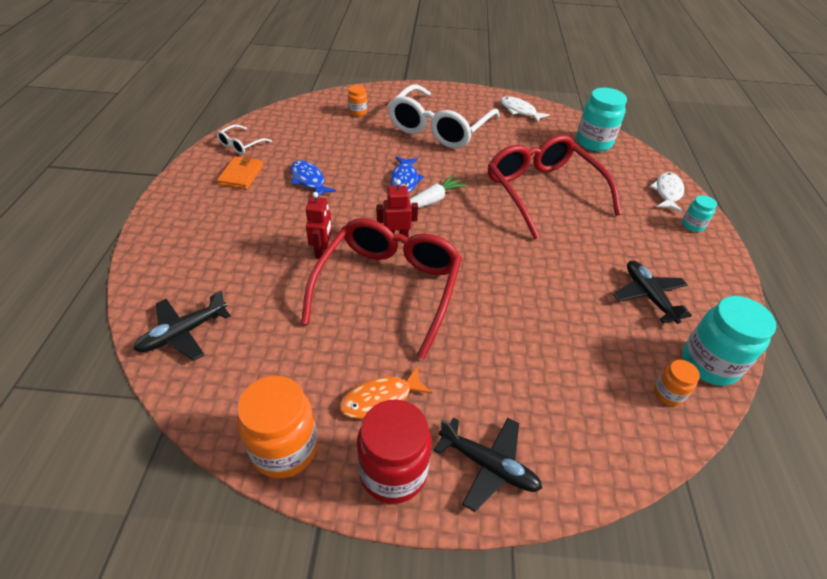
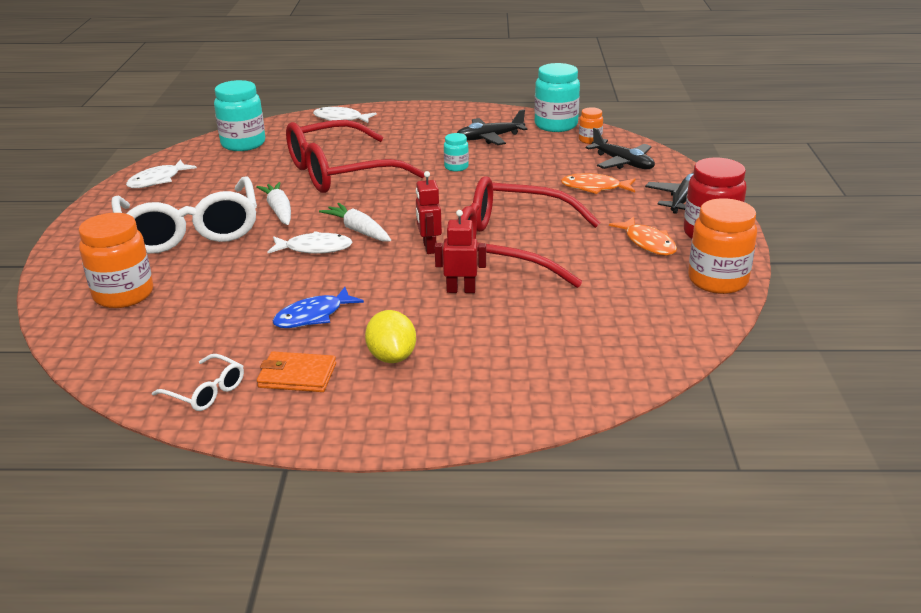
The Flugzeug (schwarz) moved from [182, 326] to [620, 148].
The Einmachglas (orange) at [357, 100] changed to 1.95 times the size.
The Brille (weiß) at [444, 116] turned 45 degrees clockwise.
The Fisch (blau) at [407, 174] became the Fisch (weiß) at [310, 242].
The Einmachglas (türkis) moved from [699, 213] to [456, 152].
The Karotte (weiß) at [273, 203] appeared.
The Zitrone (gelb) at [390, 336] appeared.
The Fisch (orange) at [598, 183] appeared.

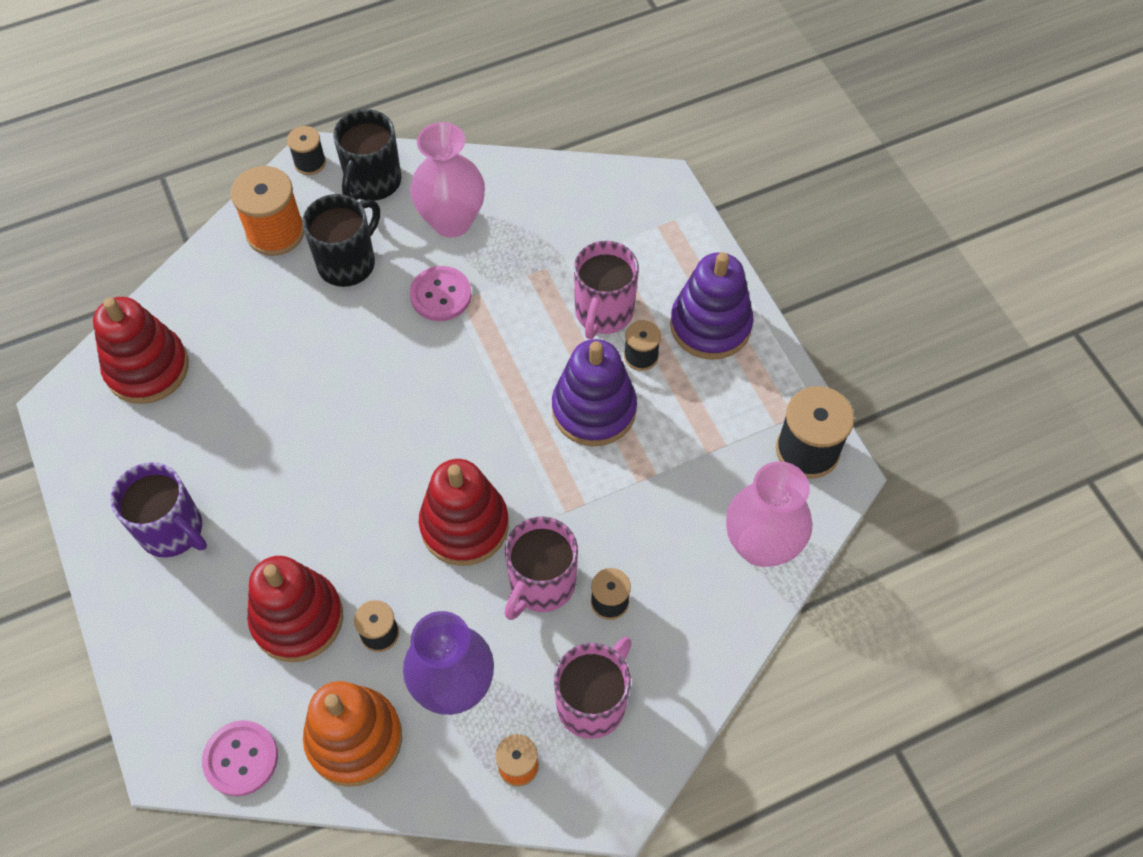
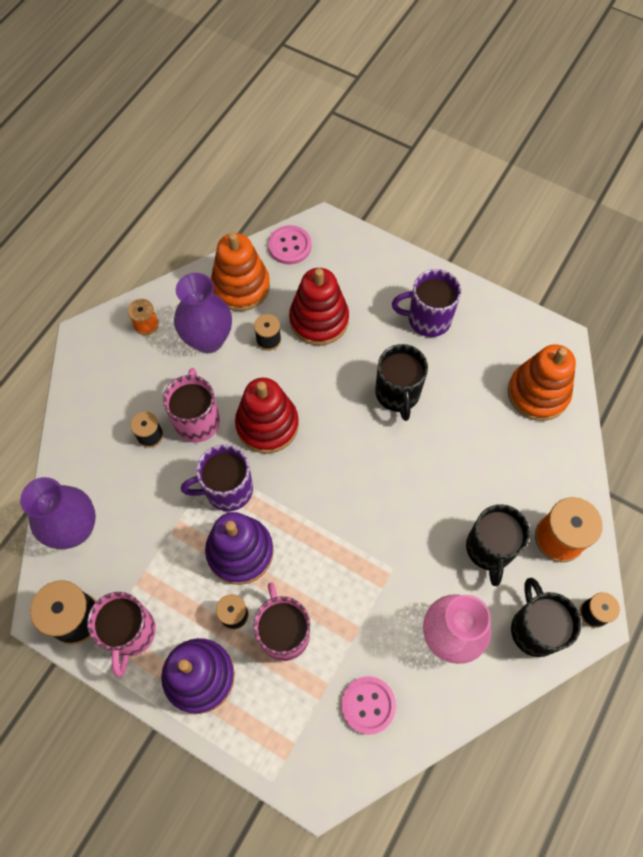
The Stapelspielzeug (rot) at [141, 350] became the Stapelspielzeug (orange) at [542, 382].
The Knopf (rosa) moved from [440, 293] to [368, 705].
The Tasse (rosa) moved from [593, 688] to [121, 634].
The Vase (rosa) at [769, 514] became the Vase (lila) at [58, 513].
The Tasse (lila) at [217, 477] appeared.
The Tasse (schwarz) at [401, 382] appeared.

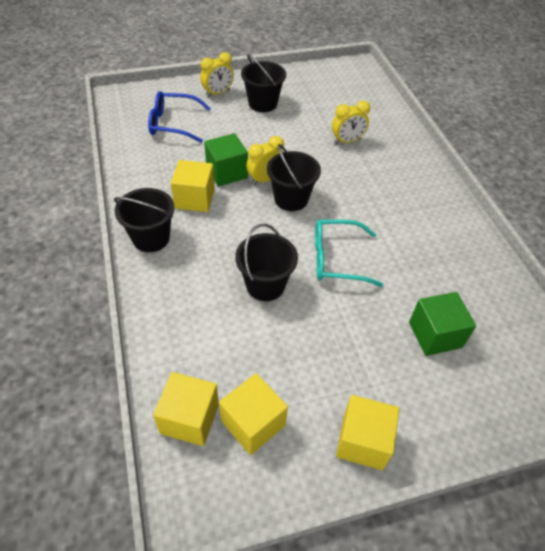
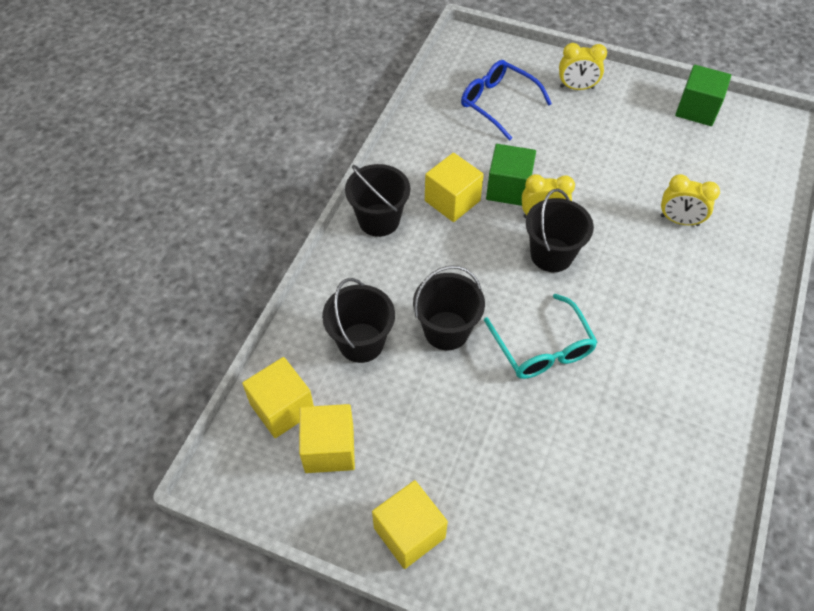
The Eimer (schwarz) moved from [263, 83] to [358, 320].
The Brille (türkis) at [349, 253] turned 150 degrees counterclockwise.
The Kubus (grün) moved from [442, 324] to [703, 95].

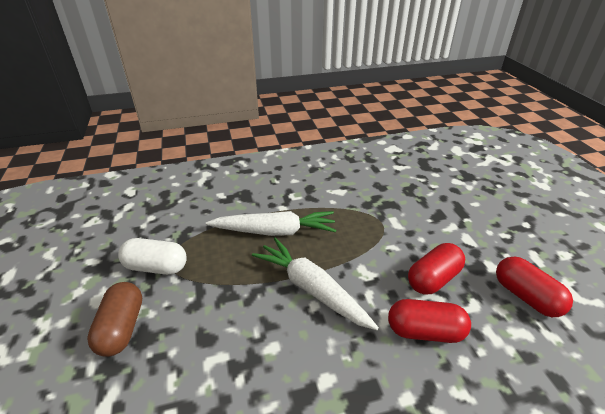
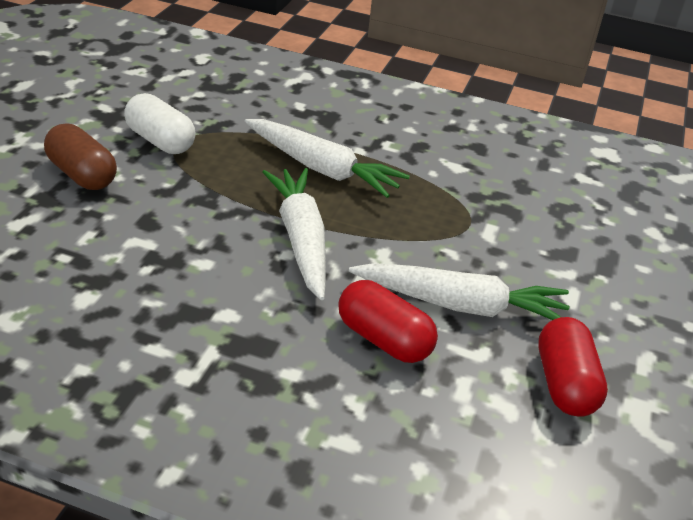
The Kapsel (braun) at [114, 319] turned 75 degrees counterclockwise.
The Kapsel (rot) at [436, 269] was replaced by the Karotte (weiß) at [459, 291].

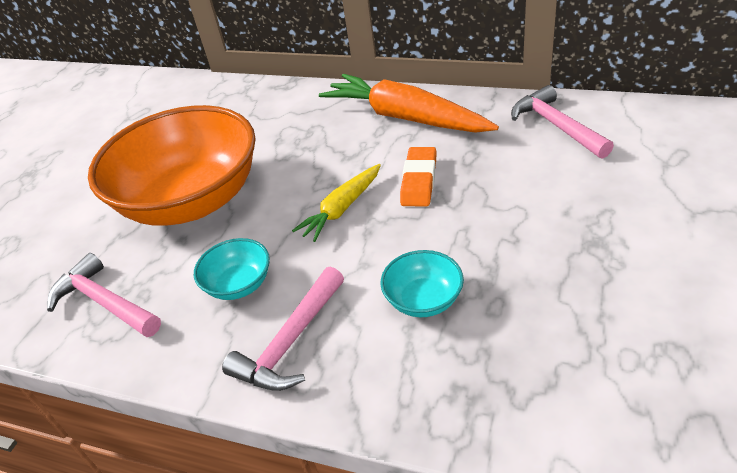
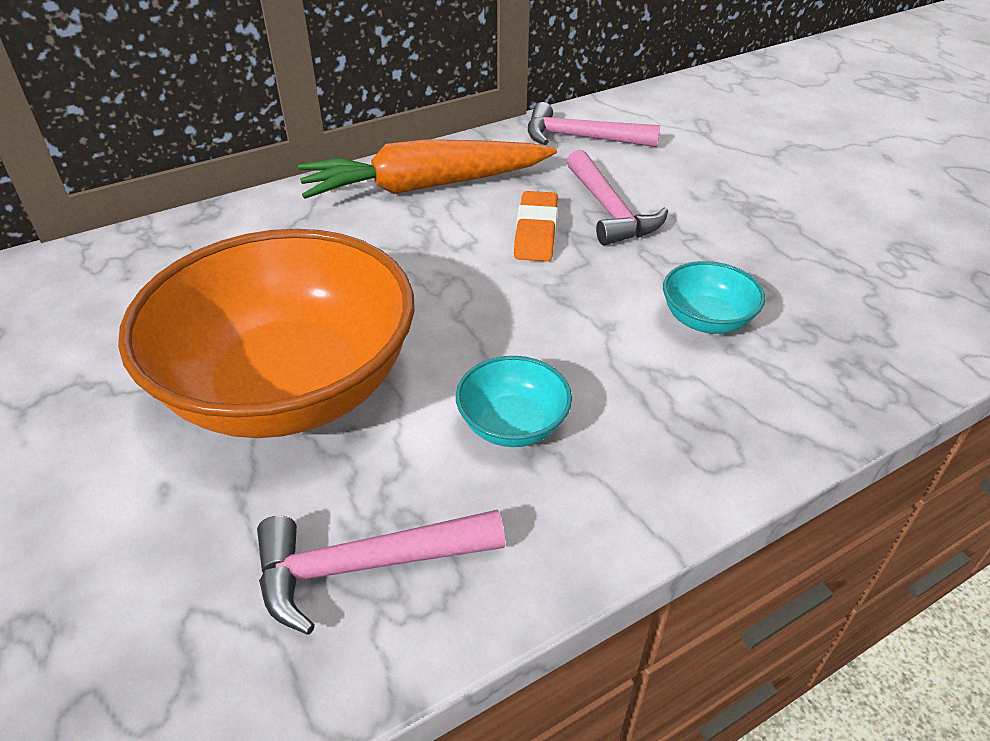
The Hammer (rosa) moved from [283, 329] to [617, 197].
The Karotte (gelb) at [336, 203] disappeared.
The Radiergummi (orange) at [418, 177] turned 45 degrees clockwise.

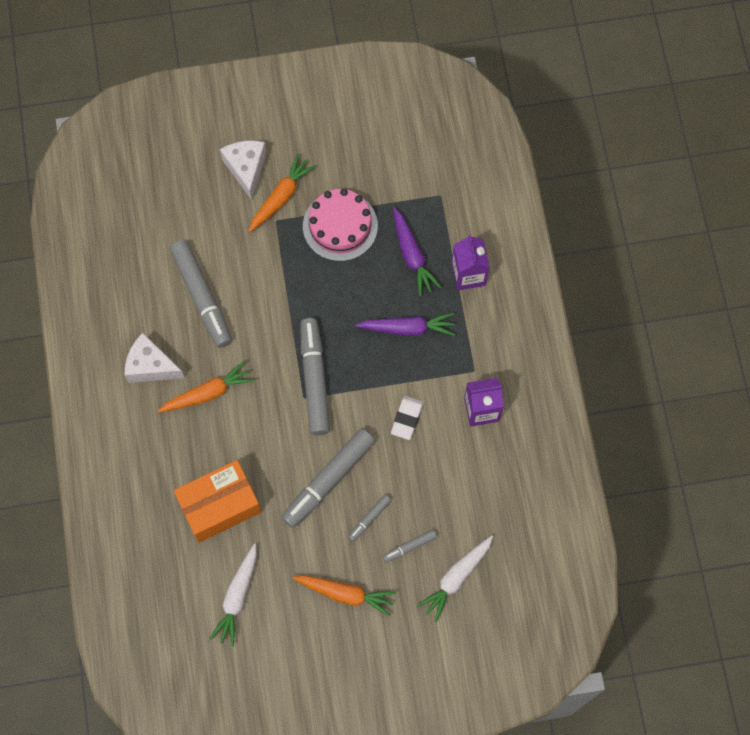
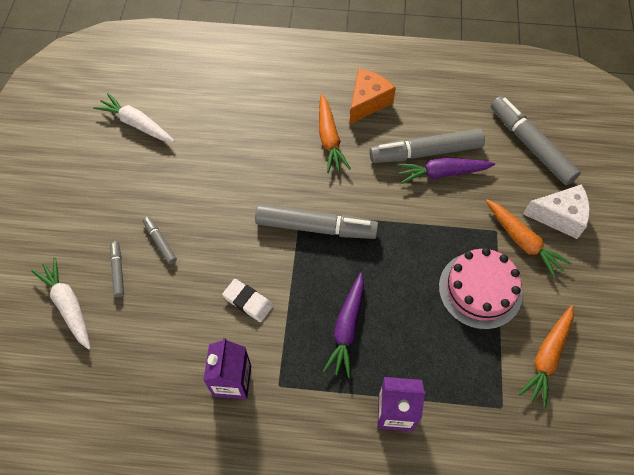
The Käse (weiß) at [154, 358] became the Käse (orange) at [372, 96].
The Schachtel (orange) at [217, 501] disappeared.
The Filzstift (grau) moved from [328, 478] to [536, 140].
The Karotte (orange) moved from [344, 596] to [546, 357].
The Karotte (lila) moved from [417, 251] to [445, 171].

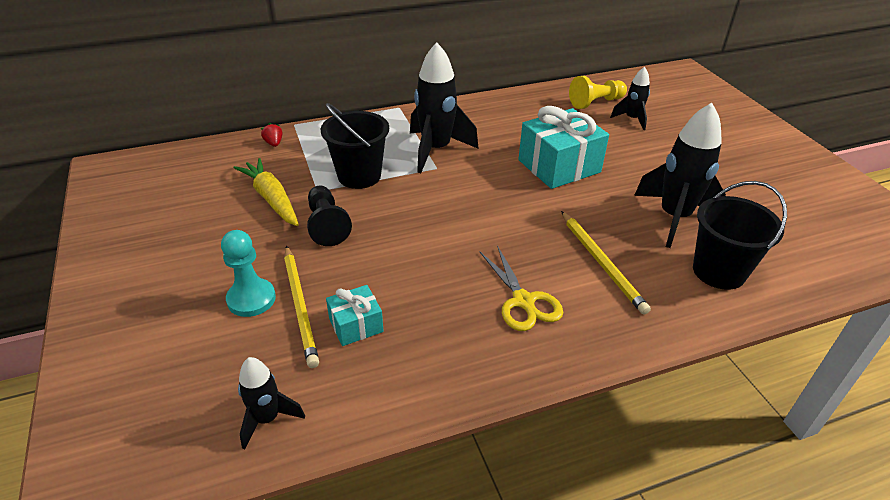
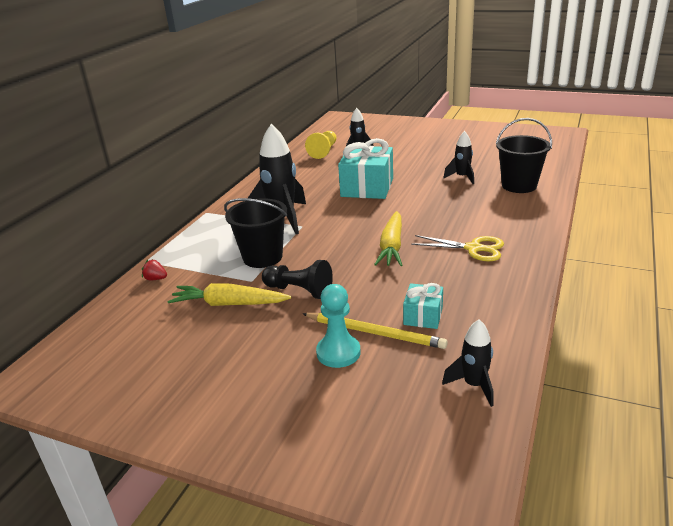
The Bleistift (gelb) at [606, 263] disappeared.
The Rakete (schwarz) at [680, 175] changed to 0.54 times the size.
The Karotte (gelb) at [388, 238] appeared.

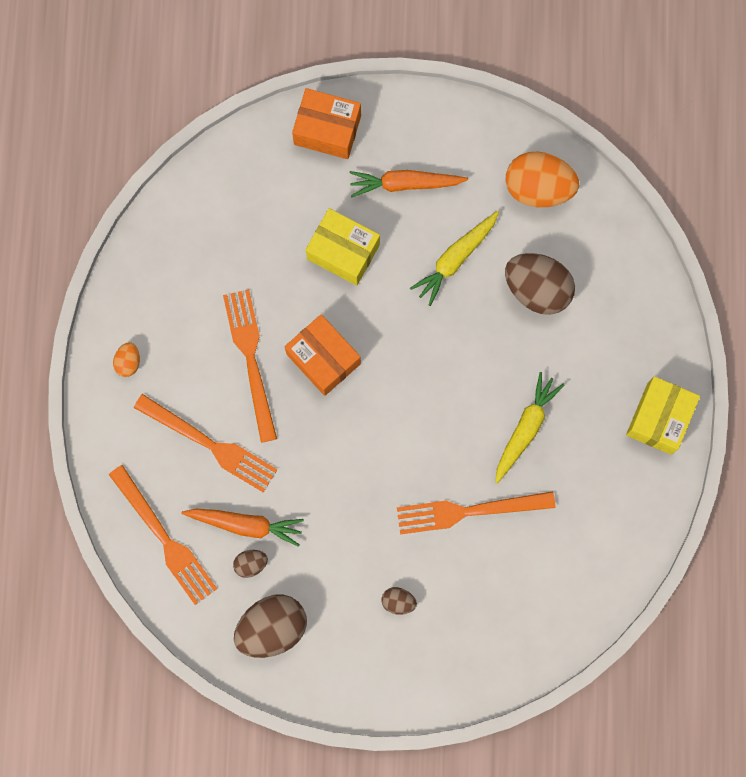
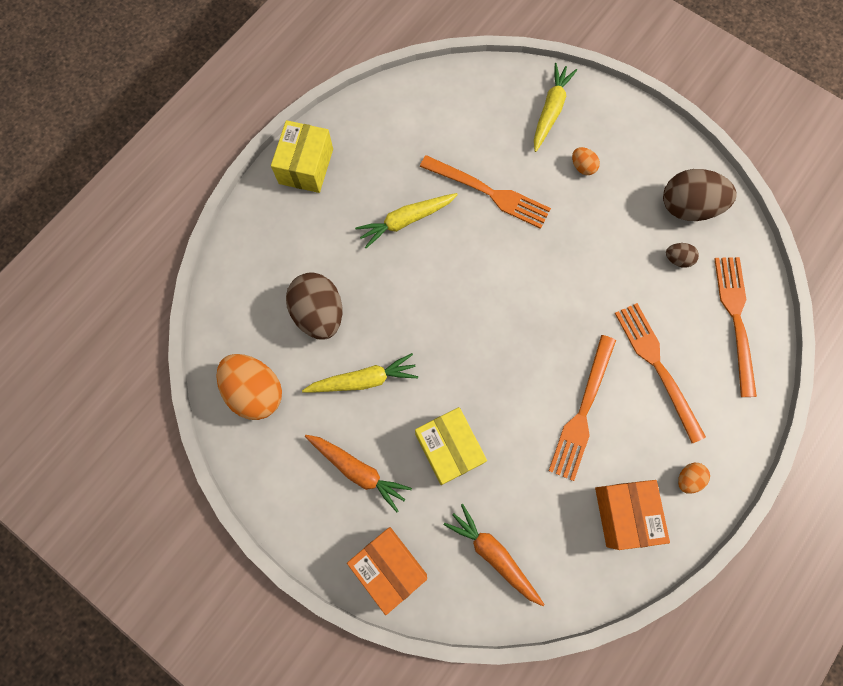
The Karotte (orange) moved from [243, 528] to [494, 555].
The Schachtel (orange) moved from [323, 355] to [632, 515].
The Ei (braun) at [399, 601] became the Ei (orange) at [586, 161].
The Schachtel (gelb) at [663, 415] turned 45 degrees counterclockwise.
The Karotte (gelb) at [555, 107] appeared.

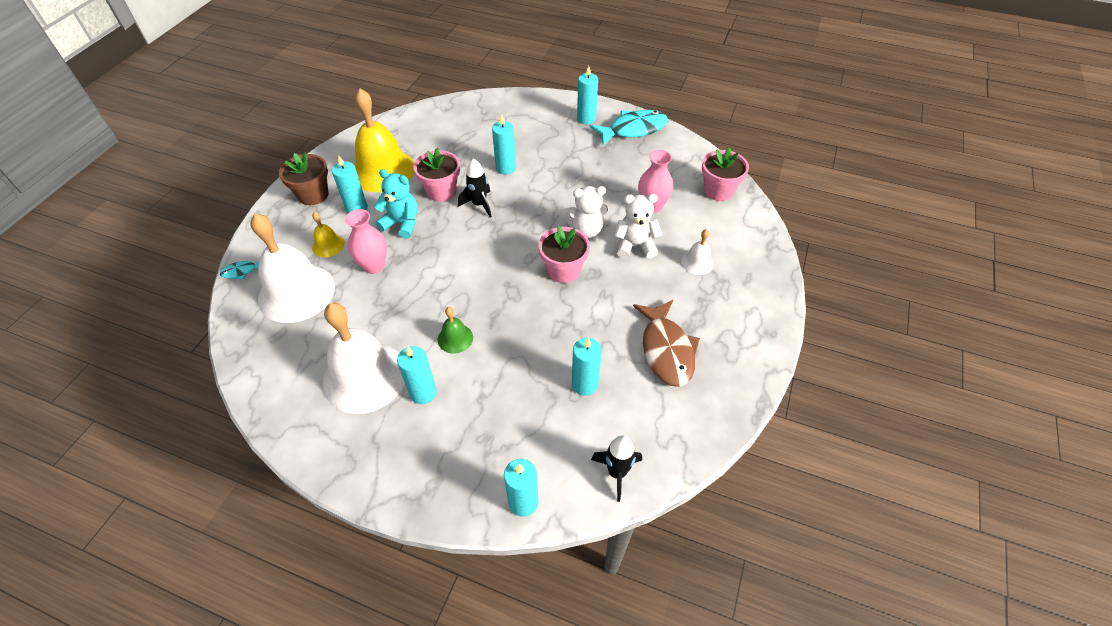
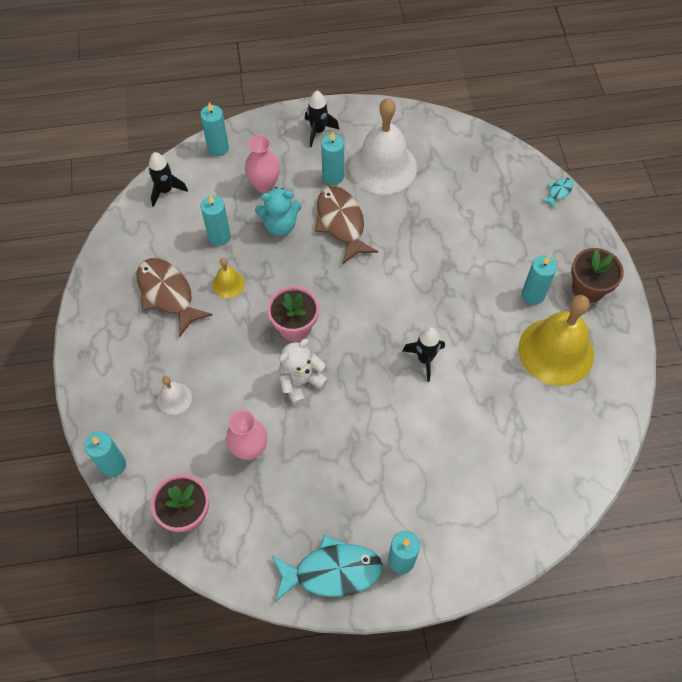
The Glocke (weiß) at [292, 268] disappeared.
The Glocke (gelb) moved from [328, 234] to [228, 278].
The Vase (rosa) moved from [366, 241] to [262, 164].
The Teddybär (türkis) moved from [396, 204] to [278, 211].
The Blumentopf (rosa) at [437, 175] disappeared.
The Glocke (grün) at [455, 330] was replaced by the Fisch (braun) at [346, 225].
The Kerze (türkis) moved from [504, 144] to [105, 454].
The Fisch (türkis) at [629, 128] turned 135 degrees counterclockwise.
The Teddybär (weiß) at [638, 226] disappeared.
The Rakete (schwarz) at [322, 119] appeared.

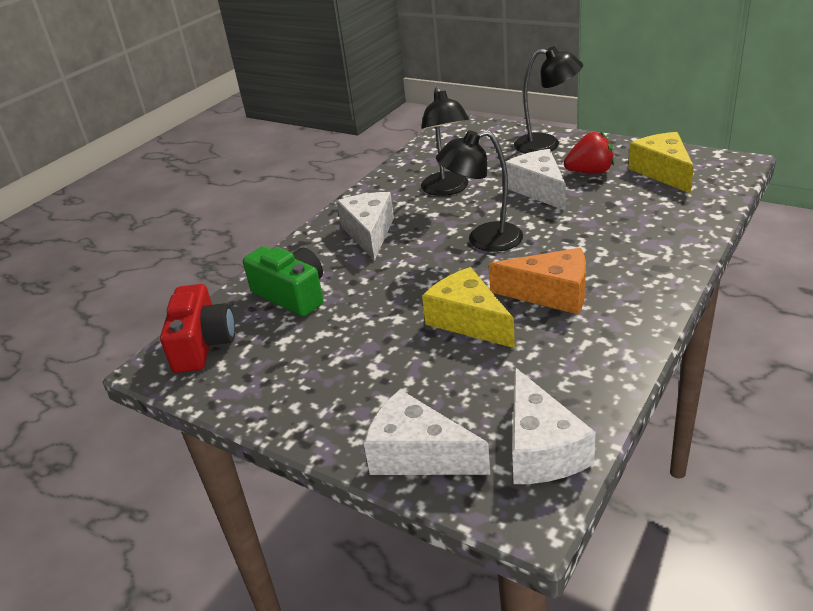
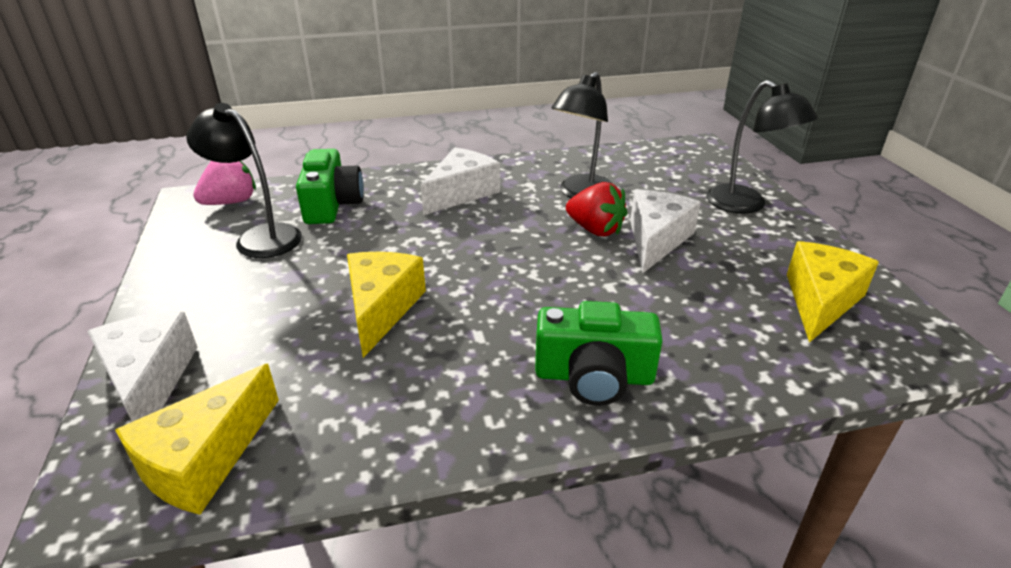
The Kamera (rot) at [197, 328] was replaced by the Erdbeere (rosa) at [224, 183].
The Lampe (schwarz) moved from [479, 191] to [244, 180].
The Käse (orange) at [537, 281] disappeared.
The Käse (weiß) at [554, 426] became the Käse (gelb) at [197, 439].
The Erdbeere (rot) moved from [589, 152] to [596, 209].
The Kamera (grün) at [599, 353] appeared.

